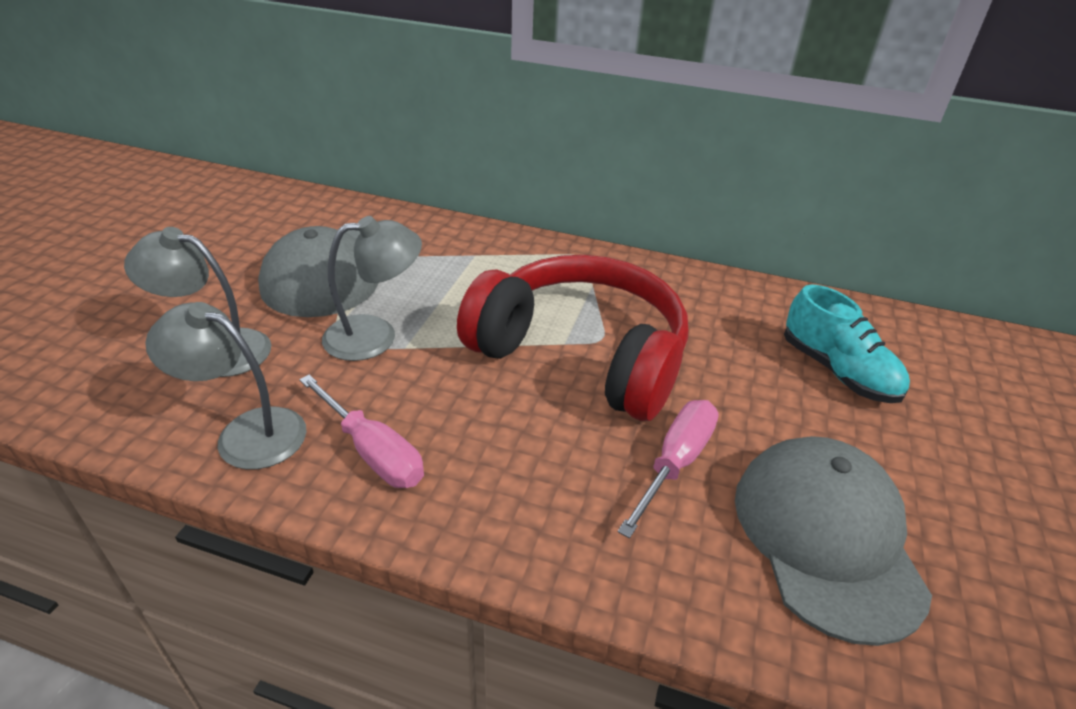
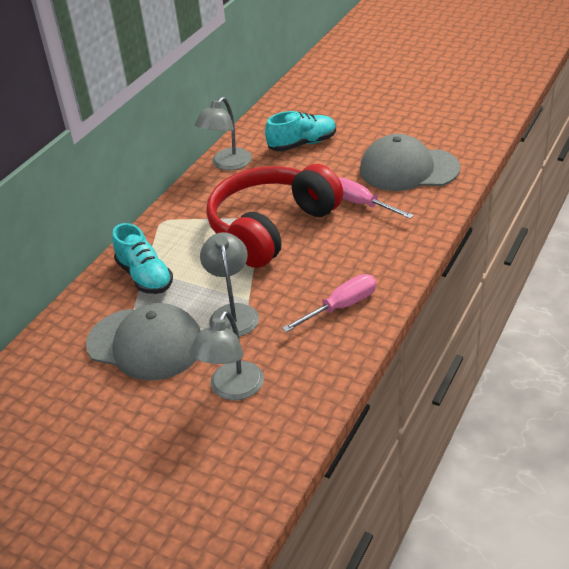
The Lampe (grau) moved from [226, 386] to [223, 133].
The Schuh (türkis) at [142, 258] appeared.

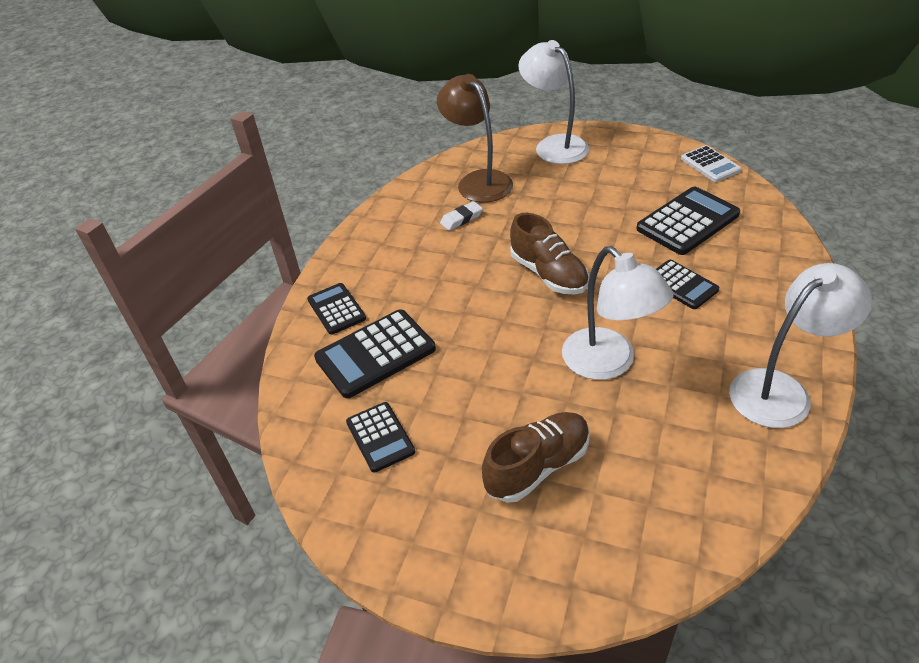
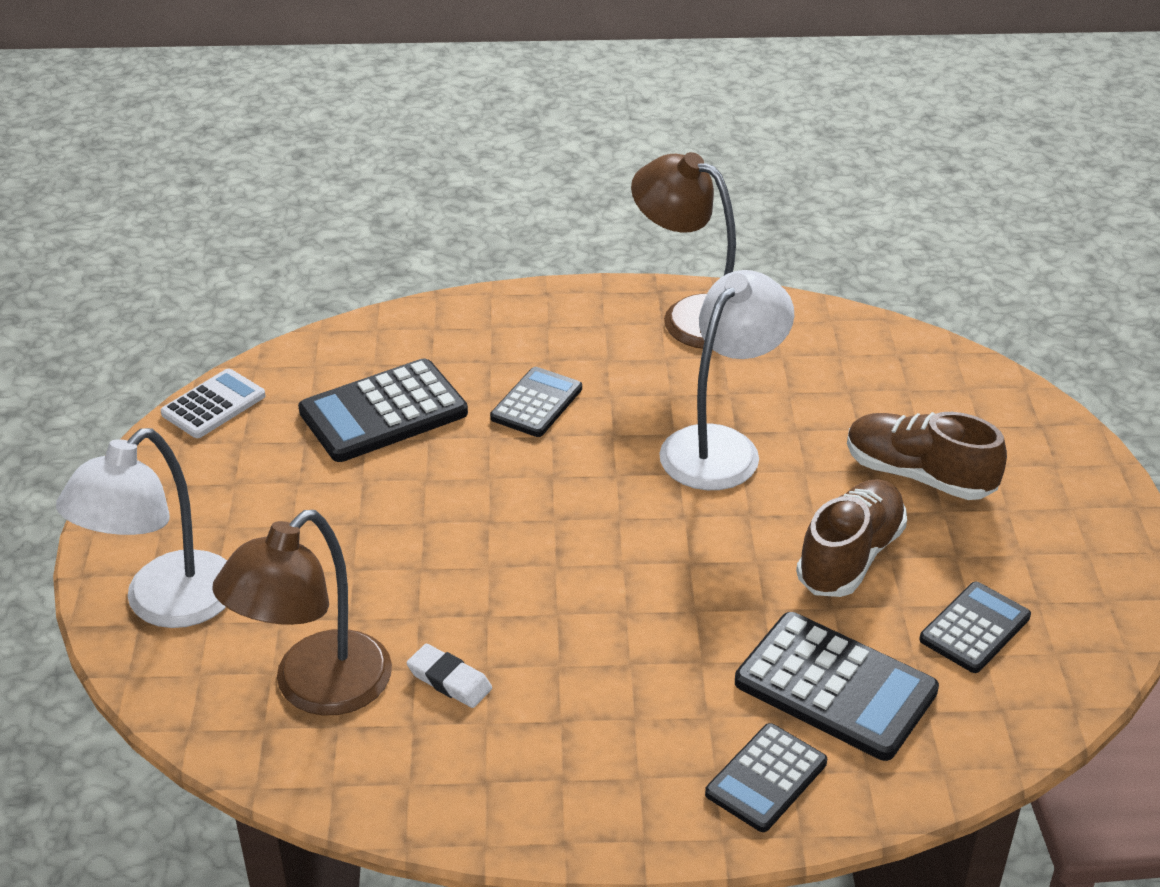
The Schuh (braun) moved from [549, 254] to [851, 538].
The Taschenrechner (schwarz) at [688, 221] turned 60 degrees counterclockwise.
The Lampe (weiß) at [800, 345] became the Lampe (braun) at [683, 250].

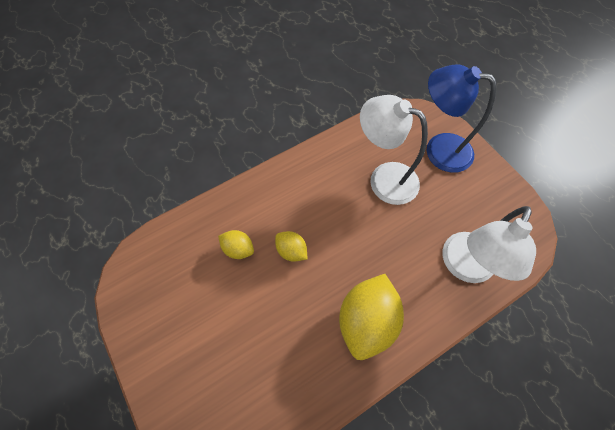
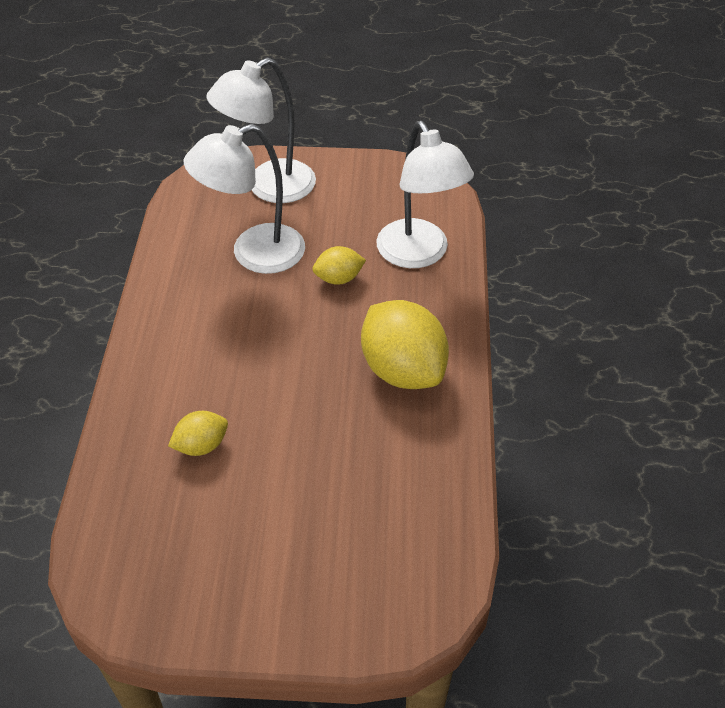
The Zitrone (gelb) moved from [291, 246] to [339, 265].
The Lampe (blau) at [462, 118] became the Lampe (weiß) at [261, 130].

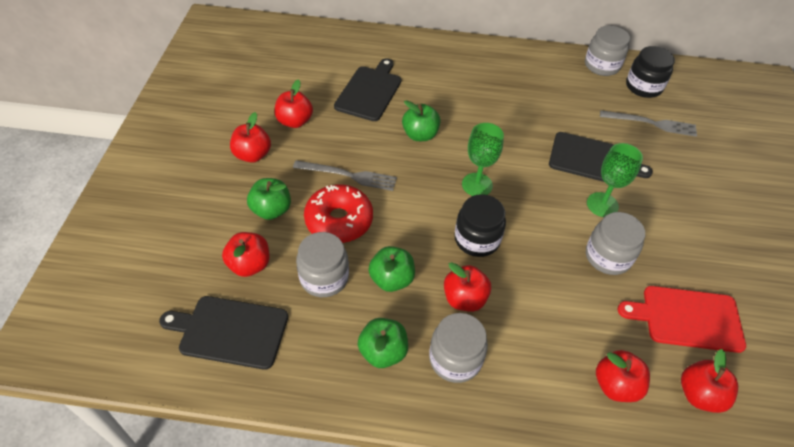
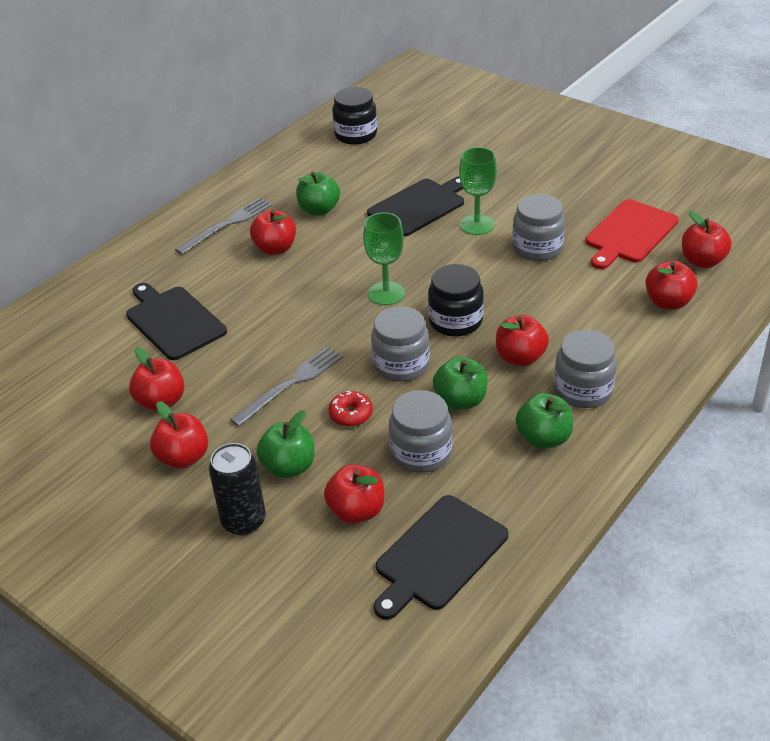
The Donut (rot) at [338, 214] changed to 0.50 times the size.
The Apfel (grün) moved from [421, 120] to [318, 194].
The Einmachglas (grau) moved from [607, 51] to [400, 344].
The Gabel (grau) moved from [648, 123] to [224, 226].
The Dose (schwarz) at [237, 489] appeared.
The Apfel (rot) at [273, 232] appeared.

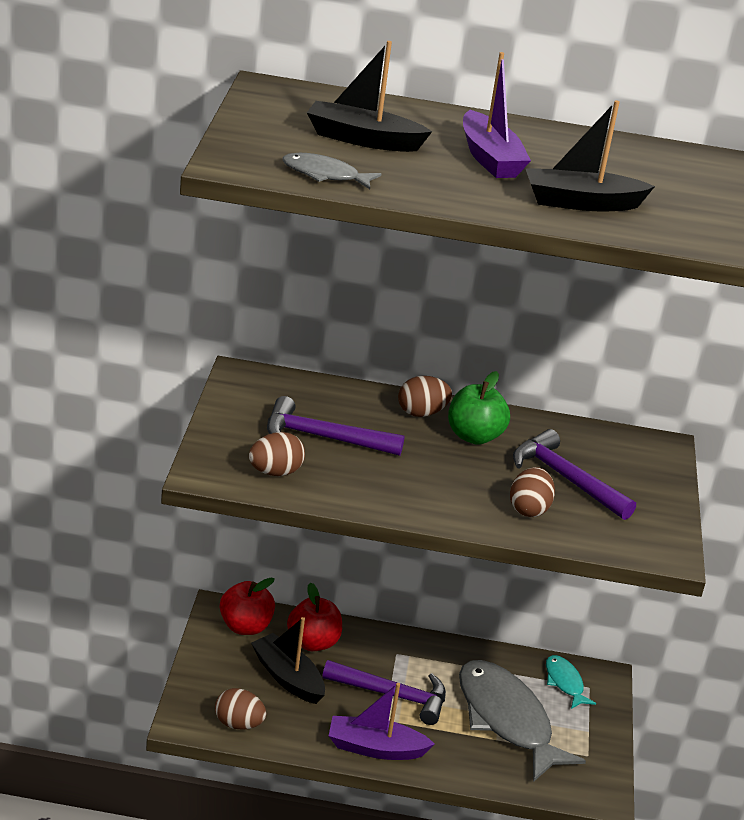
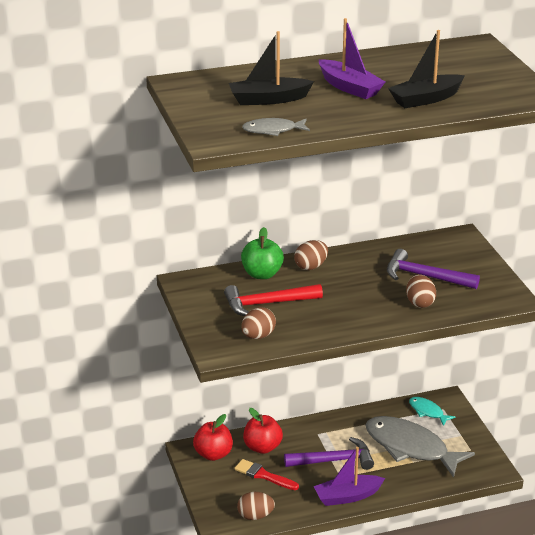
The Boot (schwarz) at [288, 660] was replaced by the Pinsel (rot) at [266, 474].
The Hammer (lila) at [336, 426] became the Hammer (rot) at [273, 300].
The Apfel (grün) moved from [479, 408] to [262, 253].

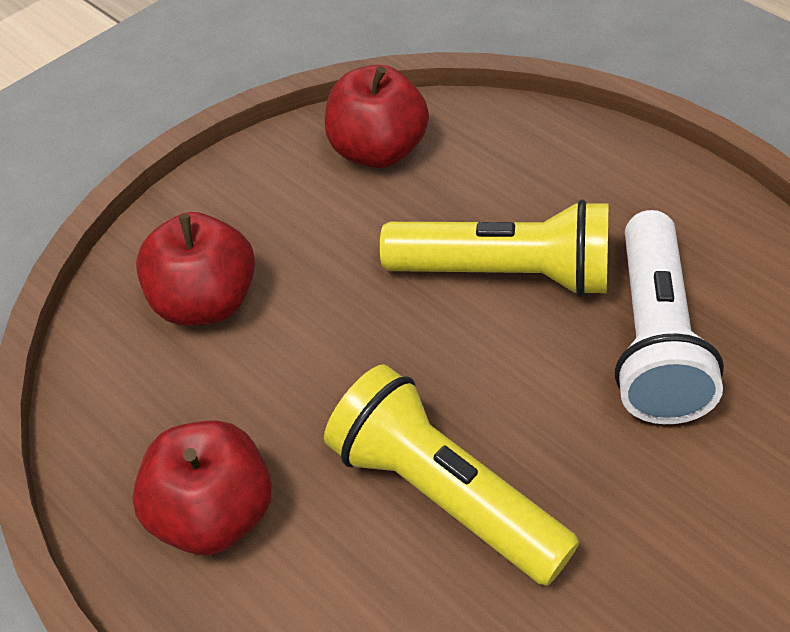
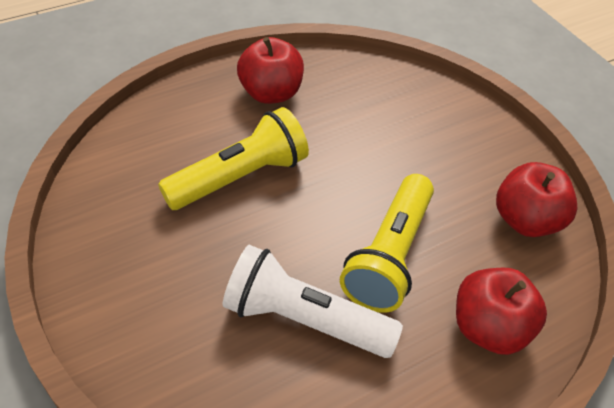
The Apfel (rot) moved from [195, 269] to [501, 311].

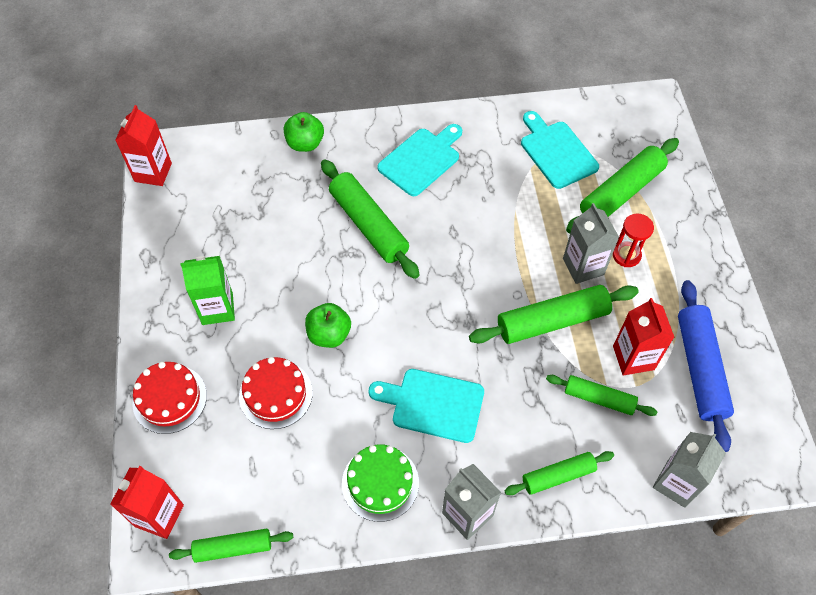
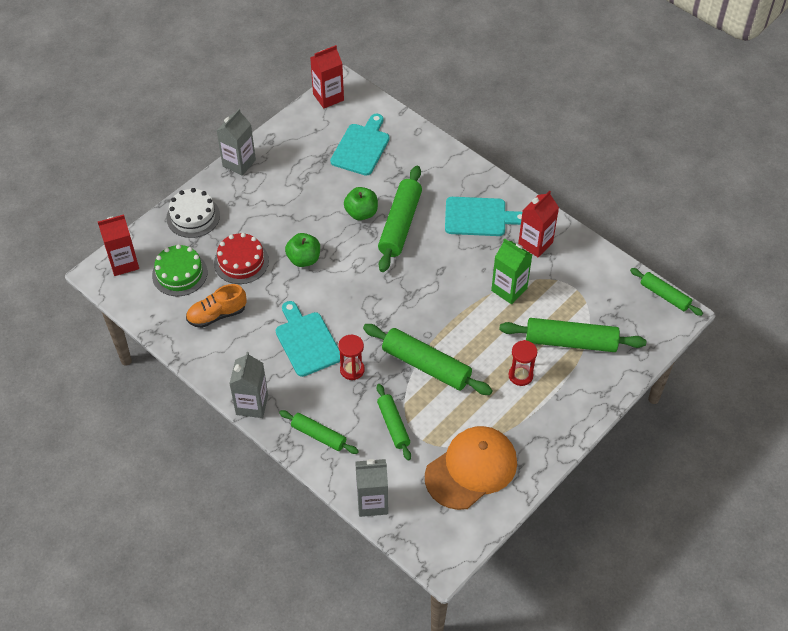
The Kuchen (rot) at [169, 398] became the Kuchen (weiß) at [193, 213].
The Nudelholz (grün) moved from [231, 546] to [666, 292].
The Getränkekarton (grün) moved from [207, 290] to [511, 271].
The Apfel (grün) moved from [304, 132] to [361, 203].
The Kuchen (grün) moved from [380, 483] to [179, 270].
The Schneidebrett (türkis) moved from [560, 150] to [359, 145].
The Getränkekarton (grau) moved from [591, 243] to [236, 142].
The Getränkekarton (rot) moved from [644, 336] to [538, 224].
The Nudelholz (blau) at [706, 366] was replaced by the Kappe (orange) at [471, 468].
The Schuh (orange) at [216, 306] appeared.
The Sanduhr (rot) at [351, 357] appeared.

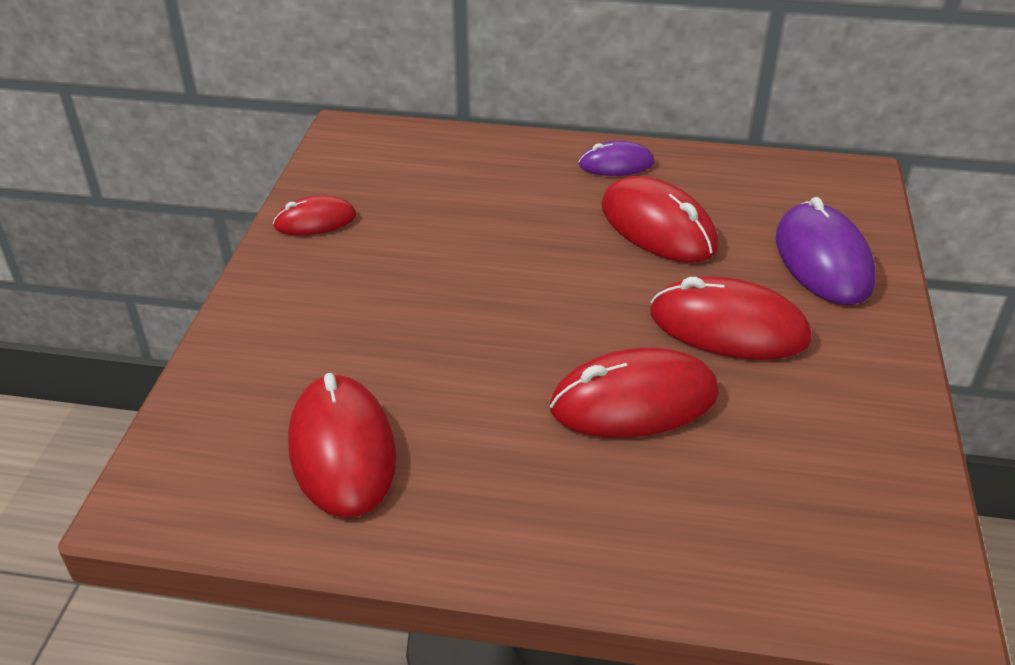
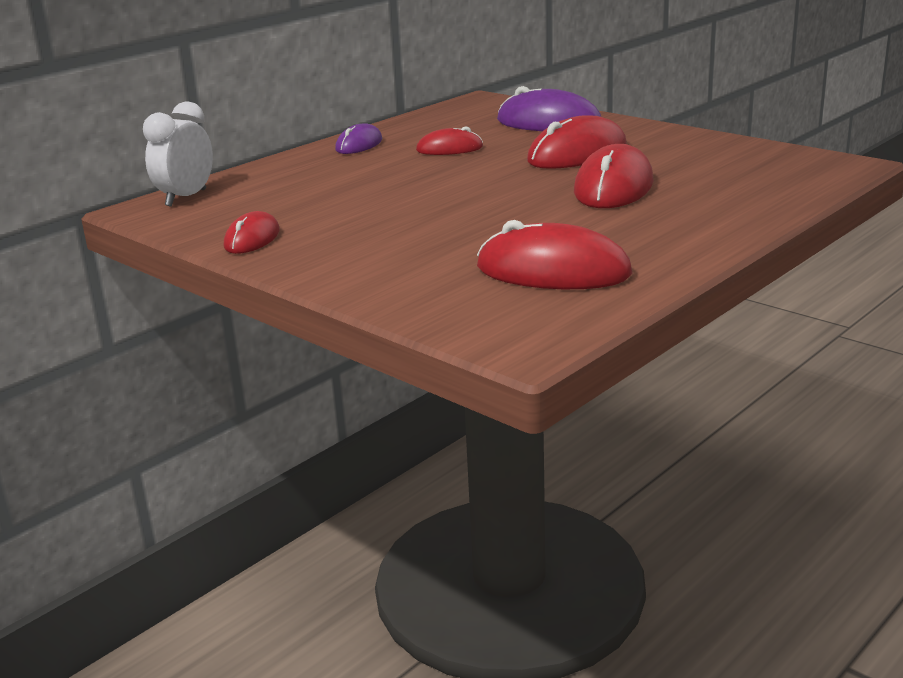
The Computermaus (rot) at [659, 219] changed to 0.58 times the size.
The Wecker (weiß) at [178, 153] appeared.

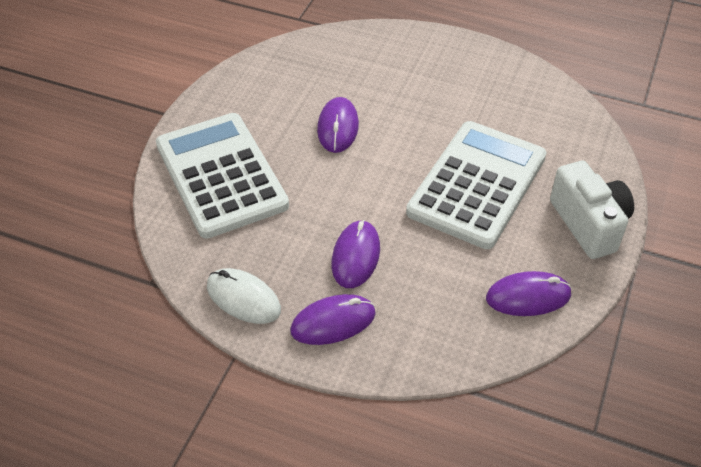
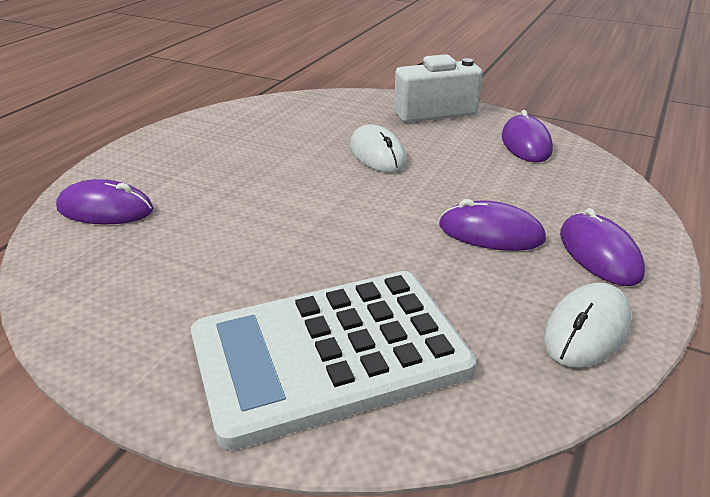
The Computermaus (lila) moved from [338, 125] to [104, 201].
The Taschenrechner (weiß) at [476, 185] was replaced by the Computermaus (weiß) at [378, 148].

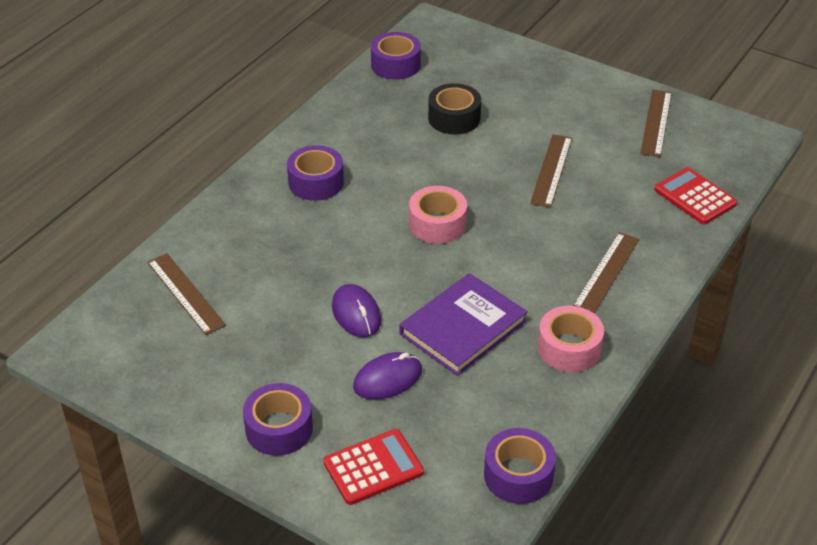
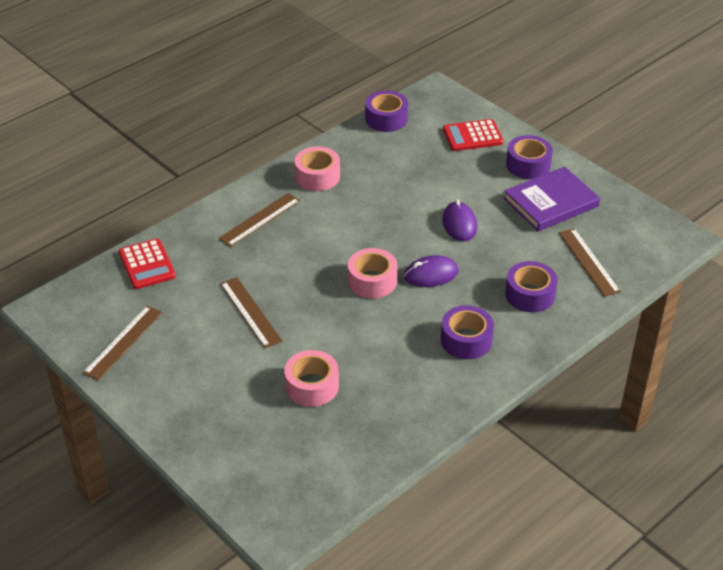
The Computermaus (lila) moved from [387, 376] to [431, 271].
The Klebeband (lila) moved from [396, 56] to [531, 286].
The Buch (lila) moved from [464, 324] to [551, 199].
The Klebeband (schwarz) at [454, 108] became the Klebeband (rosa) at [311, 378].
The Lineal (braun) at [551, 171] turned 60 degrees counterclockwise.

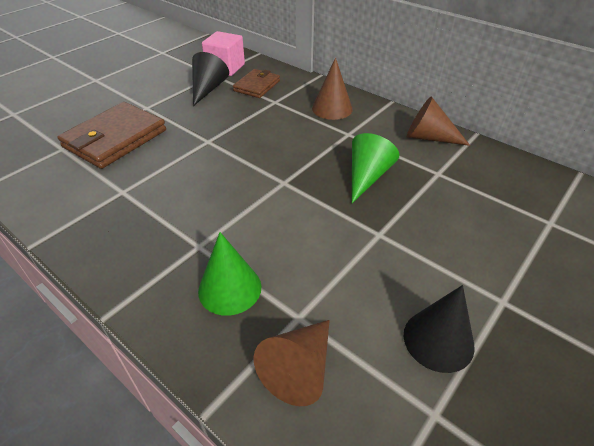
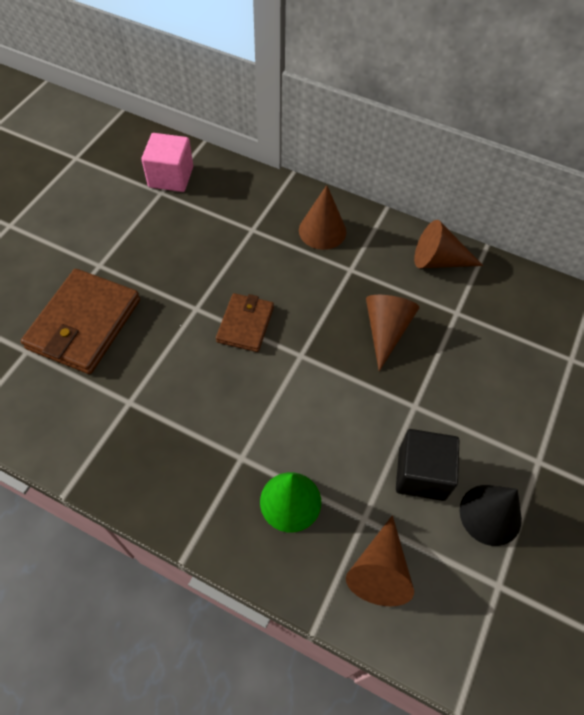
The Kegel (schwarz) at [210, 79] disappeared.
The Geldbörse (braun) moved from [256, 83] to [245, 322].
The Kegel (grün) at [375, 168] became the Kegel (braun) at [392, 333].
The Kubus (schwarz) at [427, 465] appeared.

